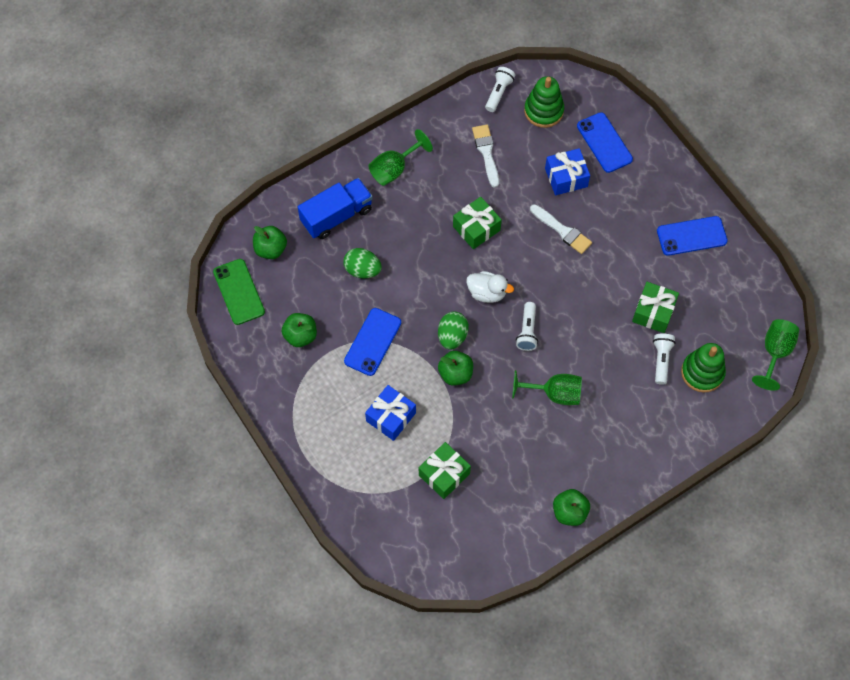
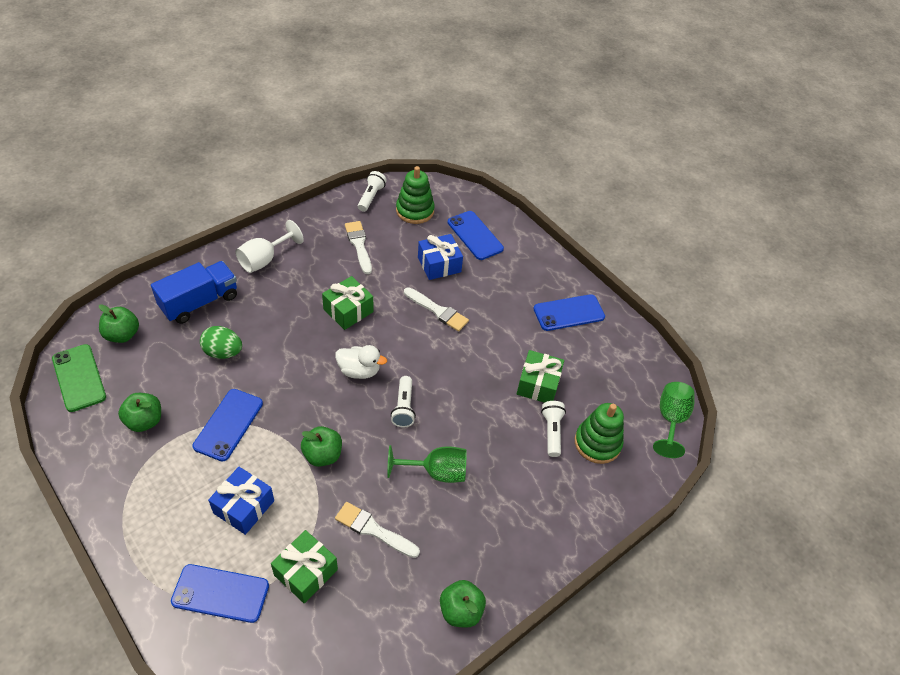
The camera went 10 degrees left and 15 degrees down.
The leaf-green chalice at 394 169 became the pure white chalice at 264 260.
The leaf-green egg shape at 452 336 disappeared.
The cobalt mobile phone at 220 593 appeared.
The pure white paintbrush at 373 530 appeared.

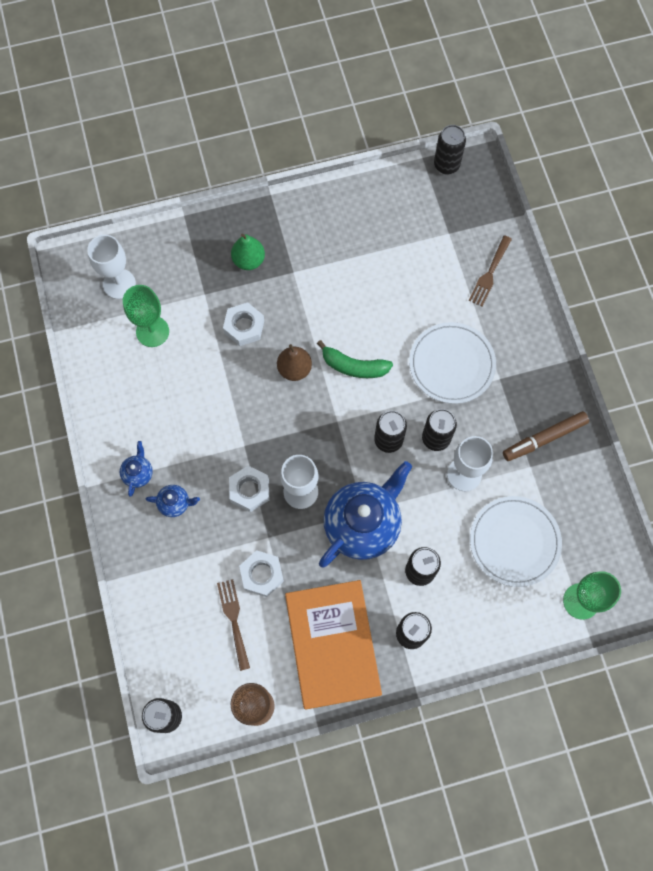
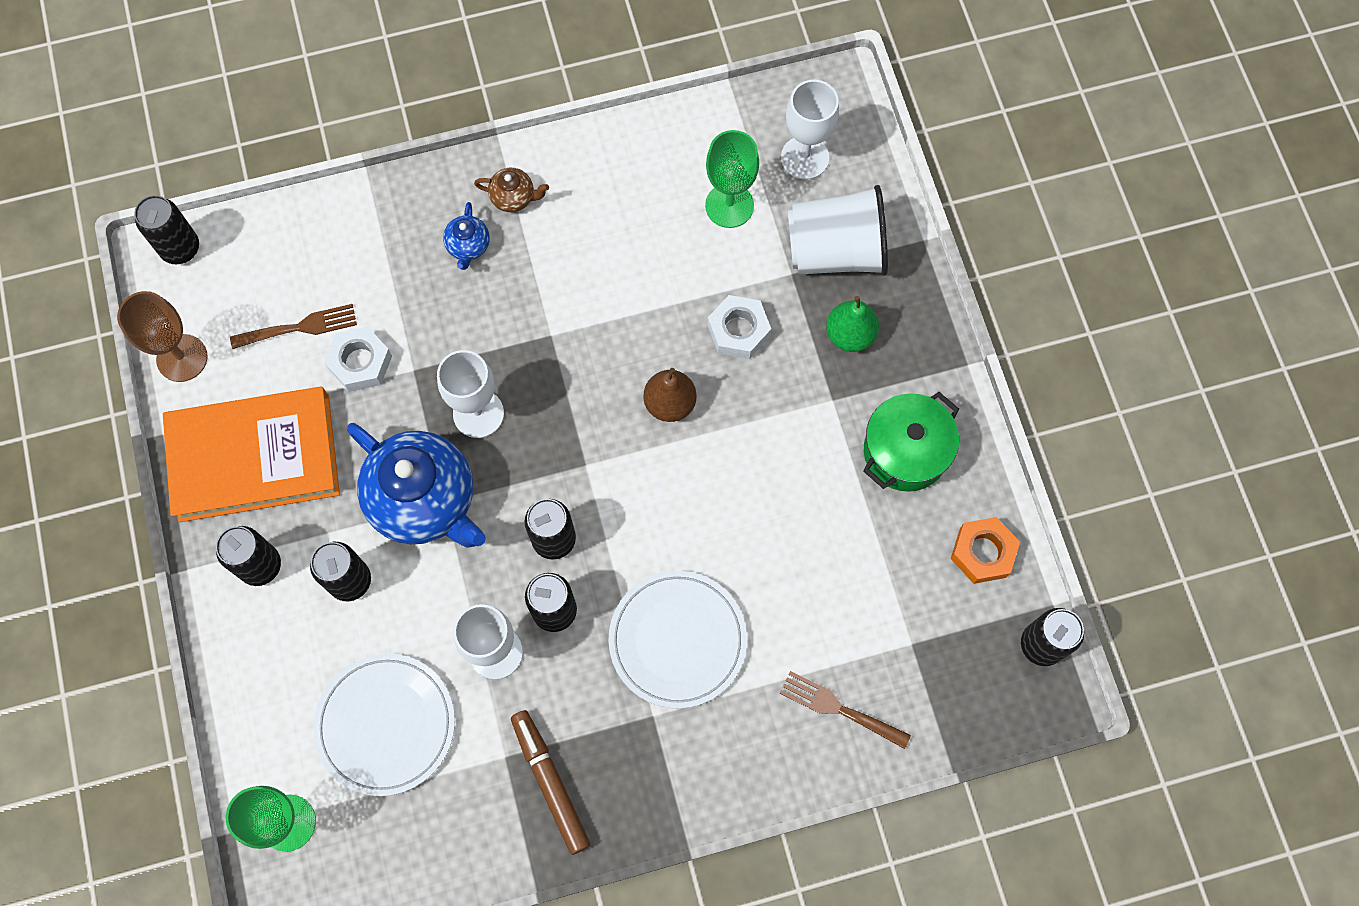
The camera went 90 degrees right and 0 degrees up.
The cobalt tea pot at 138 473 became the dark brown tea pot at 514 197.
The pure white nut at 249 490 disappeared.
The leaf-green banana at 354 366 disappeared.
The pure white tumbler at 835 251 appeared.
The leaf-green stockpot at 905 451 appeared.
The orange-coloured nut at 982 553 appeared.

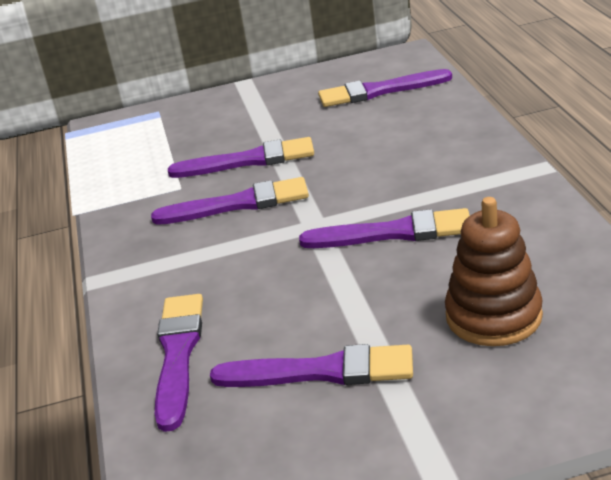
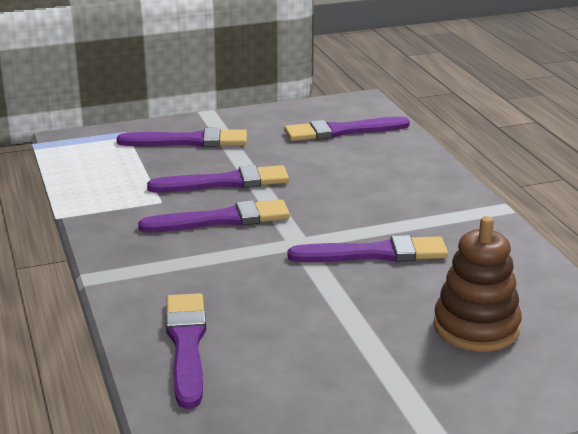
The camera went 10 degrees left and 5 degrees down.
The purple paintbrush moved from 322 371 to 189 141.

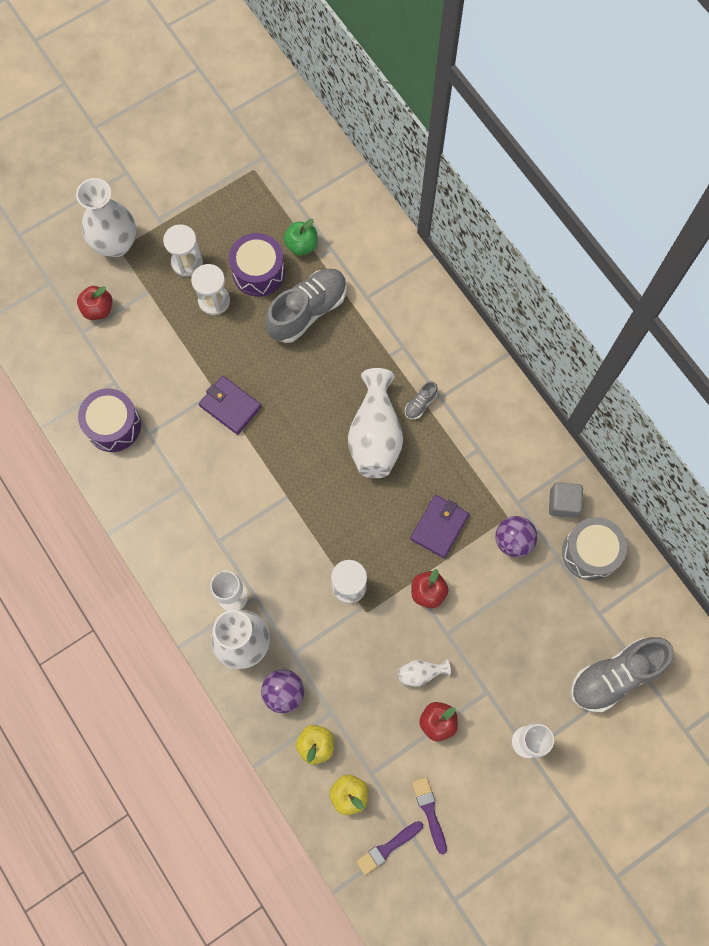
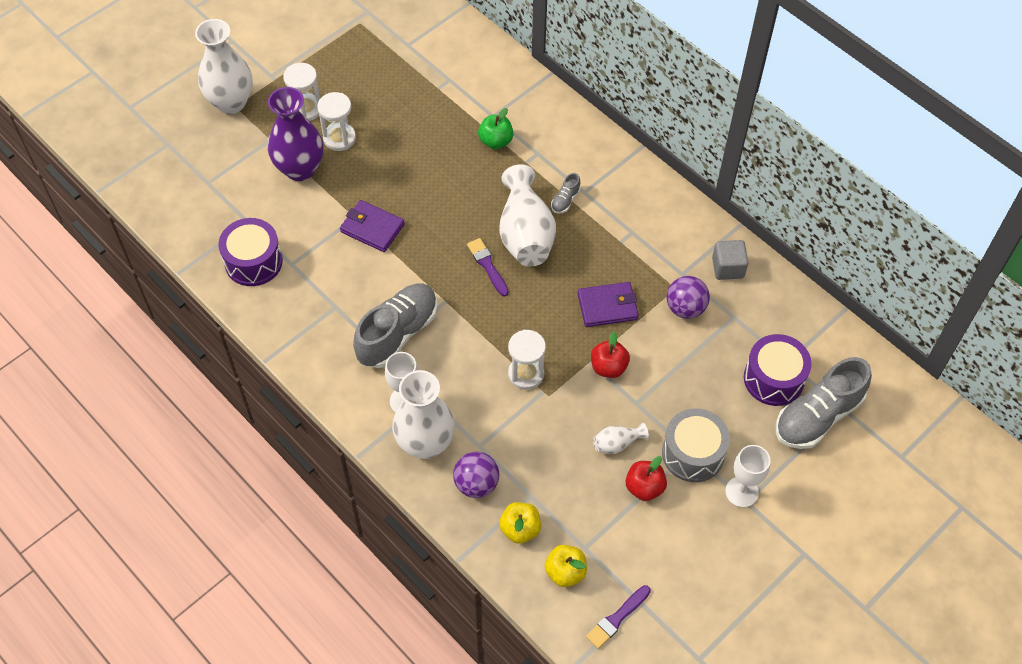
The camera went 10 degrees left and 15 degrees down.
The crimson apple fruit at 98 309 disappeared.
The purple snare drum moved from 258 272 to 773 379.
The gray shoe moved from 307 311 to 397 333.
The leaf-green apple fruit moved from 301 245 to 495 141.
The purple card wallet at 439 527 turned 60 degrees clockwise.
The purple paintbrush moved from 429 811 to 487 265.
The gray snare drum moved from 590 552 to 693 453.
The purple flower vase at 300 169 appeared.

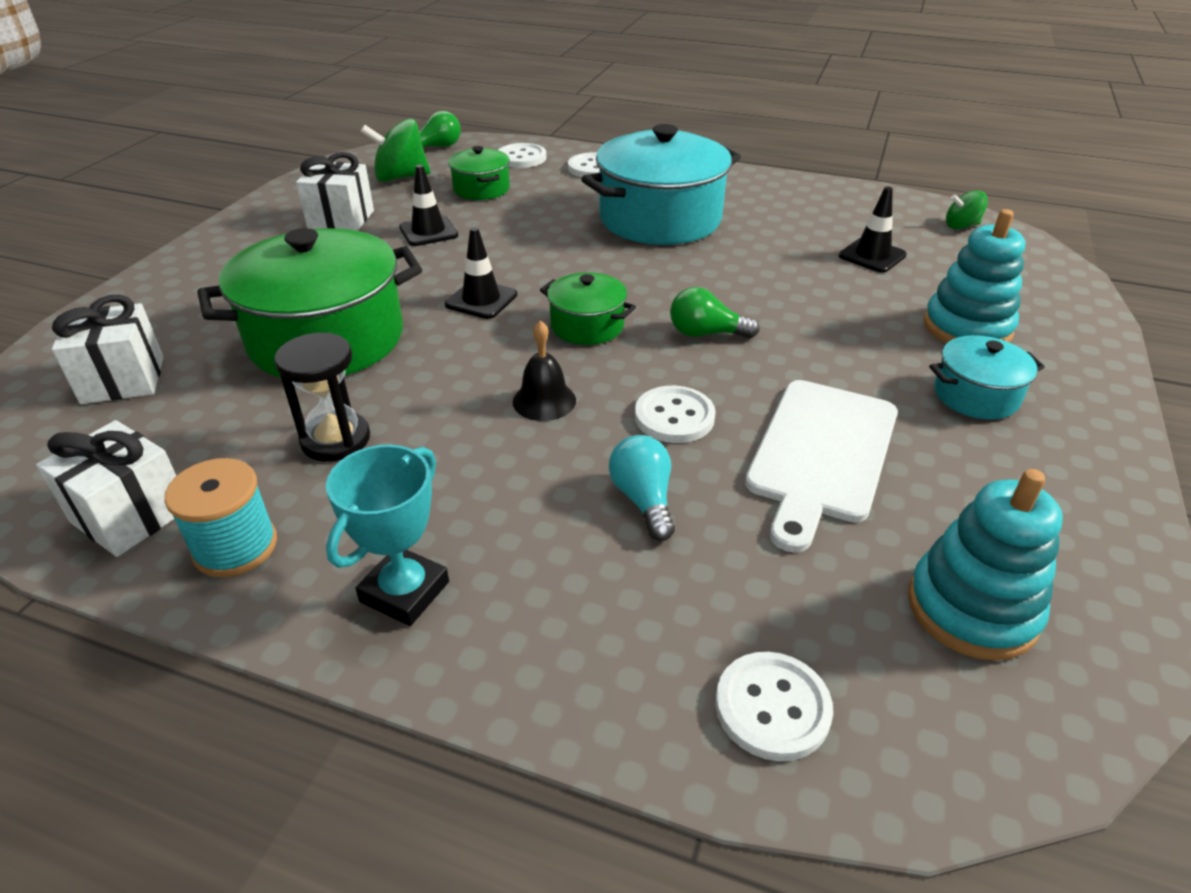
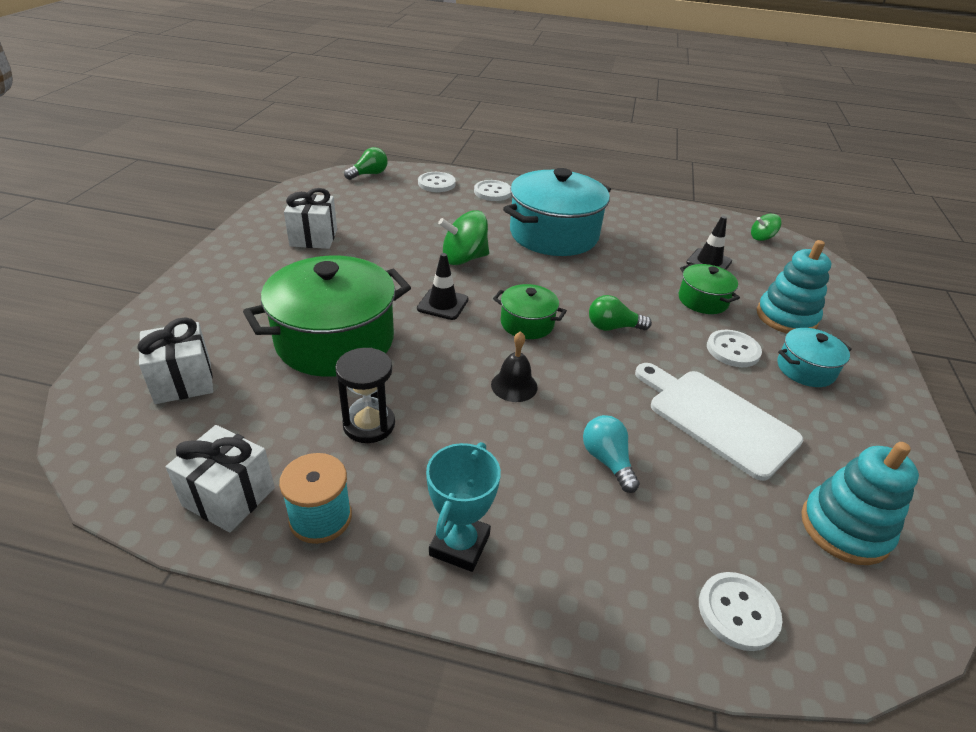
The camera went 10 degrees left and 0 degrees up.
The leaf-green whirligig moved from 400 177 to 464 258.
The ebony safety cone at 428 231 disappeared.
The leaf-green stockpot moved from 481 189 to 703 300.
The pure white shirt button moved from 674 417 to 733 350.
The pure white chopping board at 821 454 turned 120 degrees clockwise.

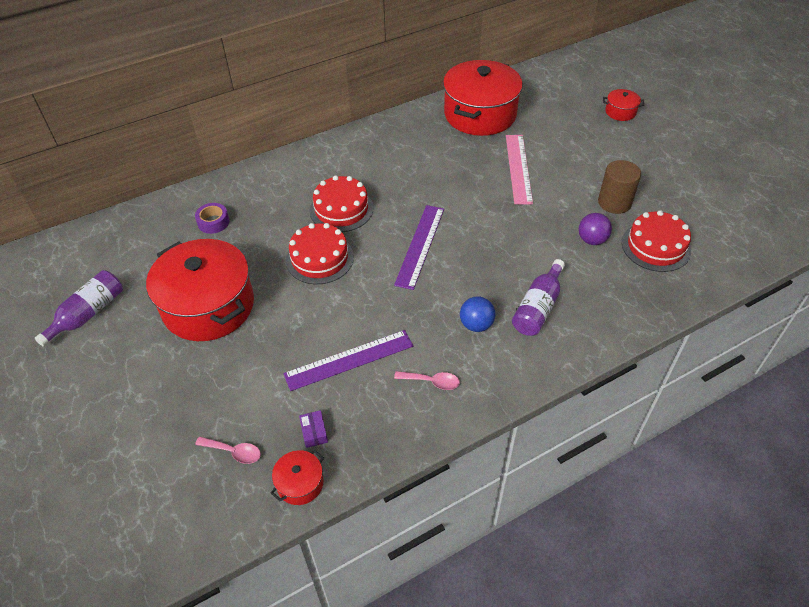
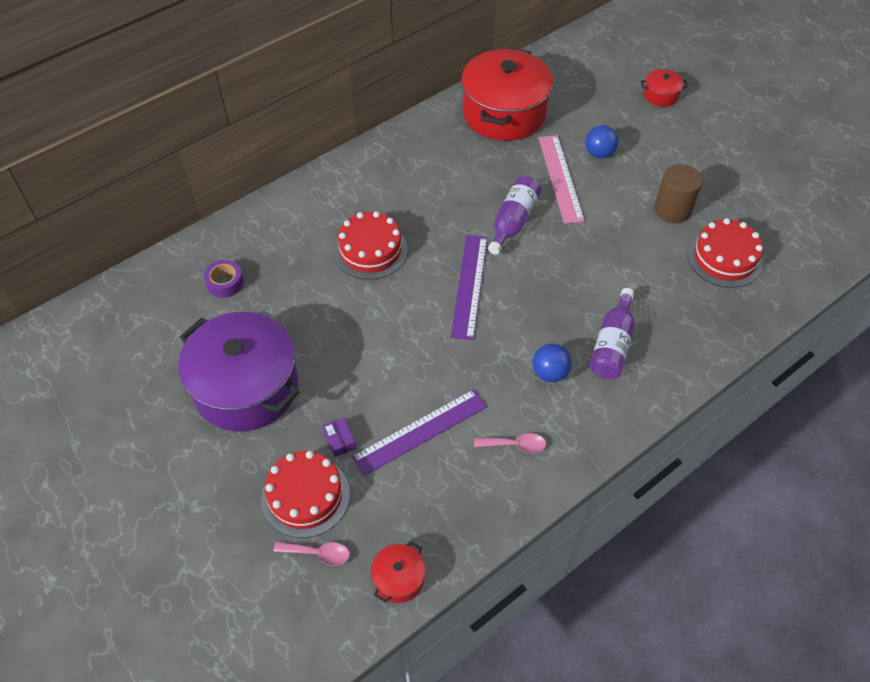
The camera went 10 degrees left and 5 degrees up.
The purple bottle moved from 88 314 to 513 221.
The crimson stockpot at 208 306 became the purple stockpot at 246 387.
The crimson layer cake moved from 319 258 to 305 496.
The purple package moved from 314 432 to 340 440.
The purple sphere at 592 240 disappeared.
The cobalt sphere at 599 153 appeared.

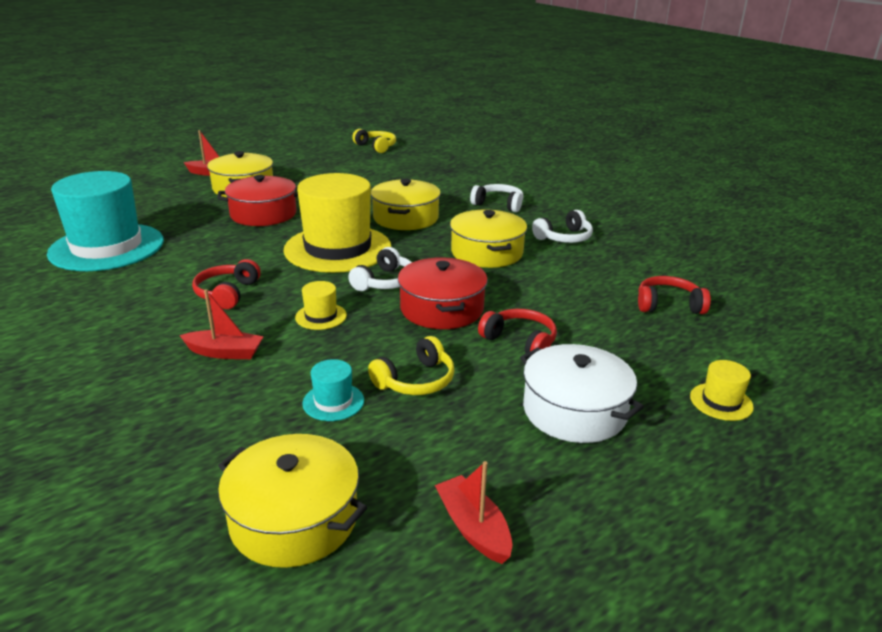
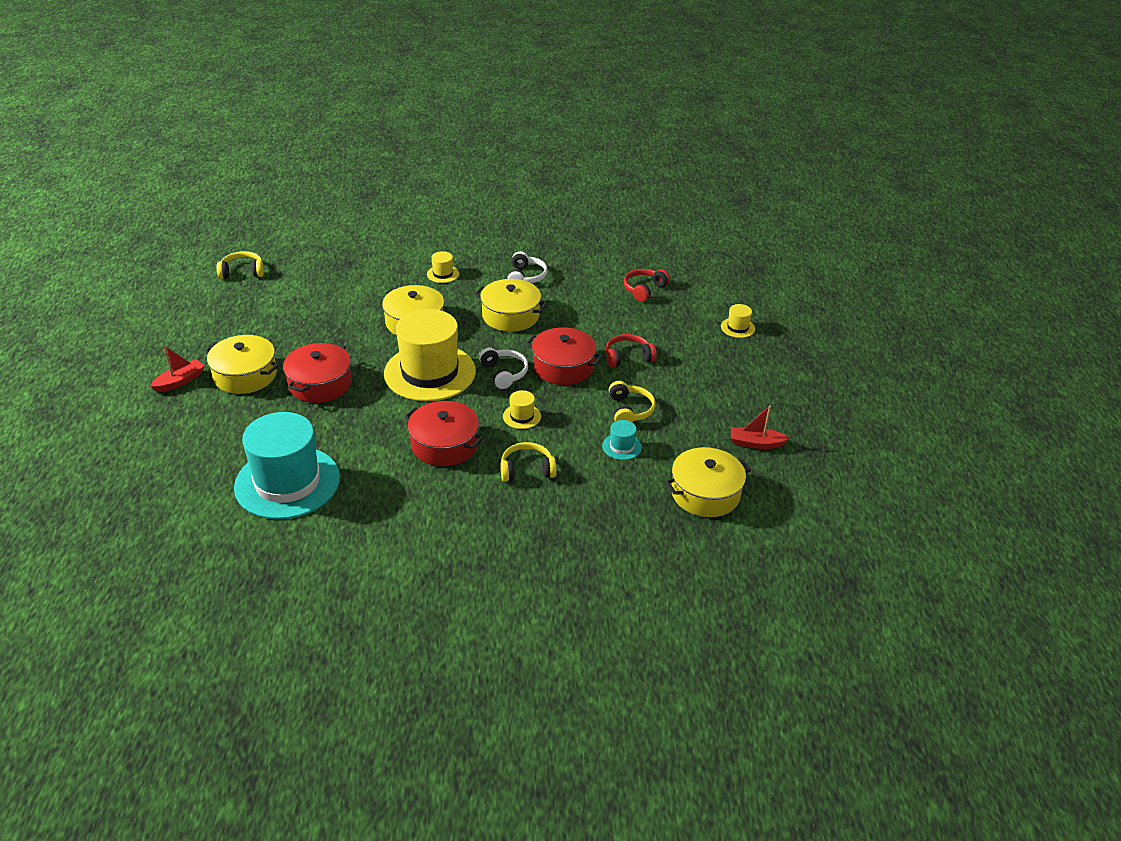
The camera went 55 degrees left and 10 degrees up.
The crimson boat at 225 352 was replaced by the bright yellow headset at 527 469.
The crimson headset at 227 293 was replaced by the crimson stockpot at 444 445.
The pure white headset at 498 204 was replaced by the bright yellow tall hat at 443 274.
The pure white stockpot at 574 410 disappeared.

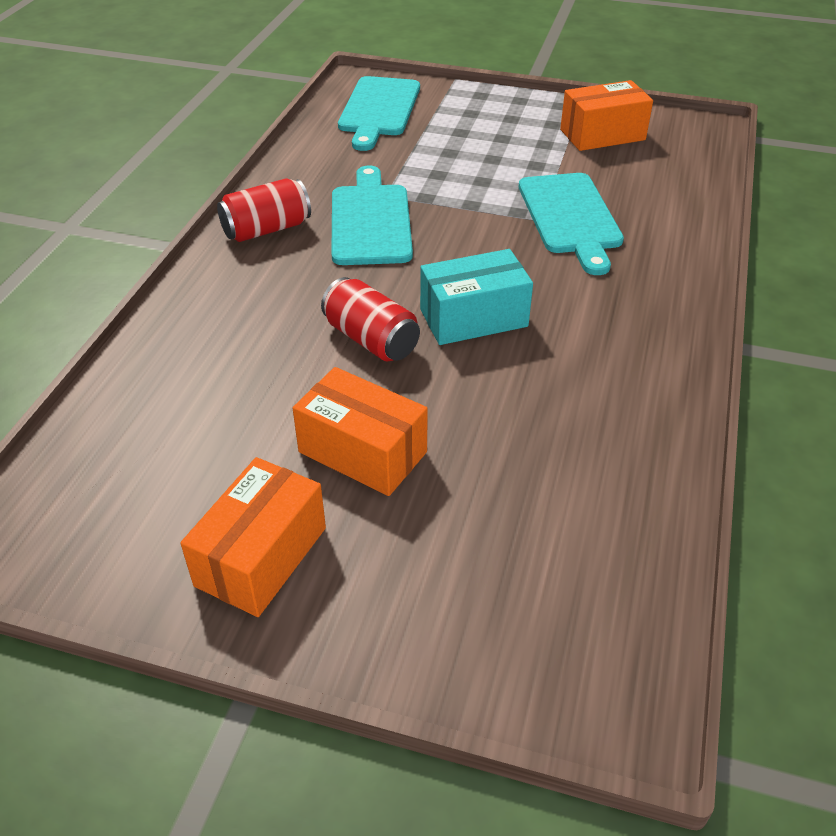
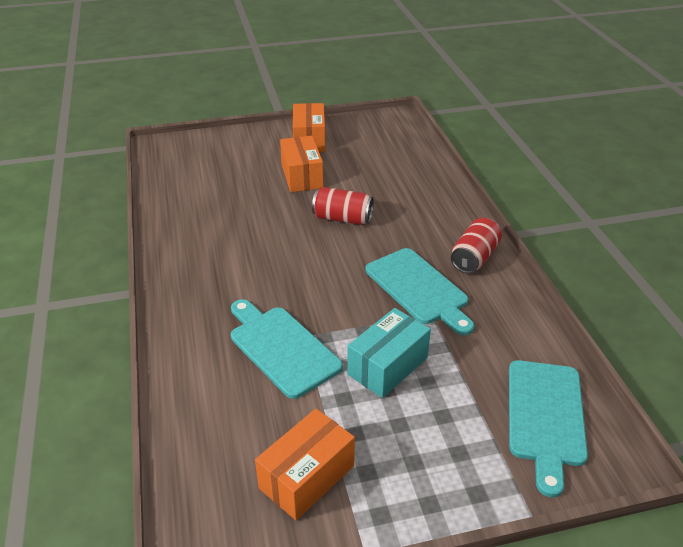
The camera went 150 degrees right and 5 degrees down.
The orange-coloured package at 362 452 turned 75 degrees clockwise.
The turquoise chopping board at 379 109 turned 150 degrees counterclockwise.
The turquoise package moved from 473 318 to 387 366.

